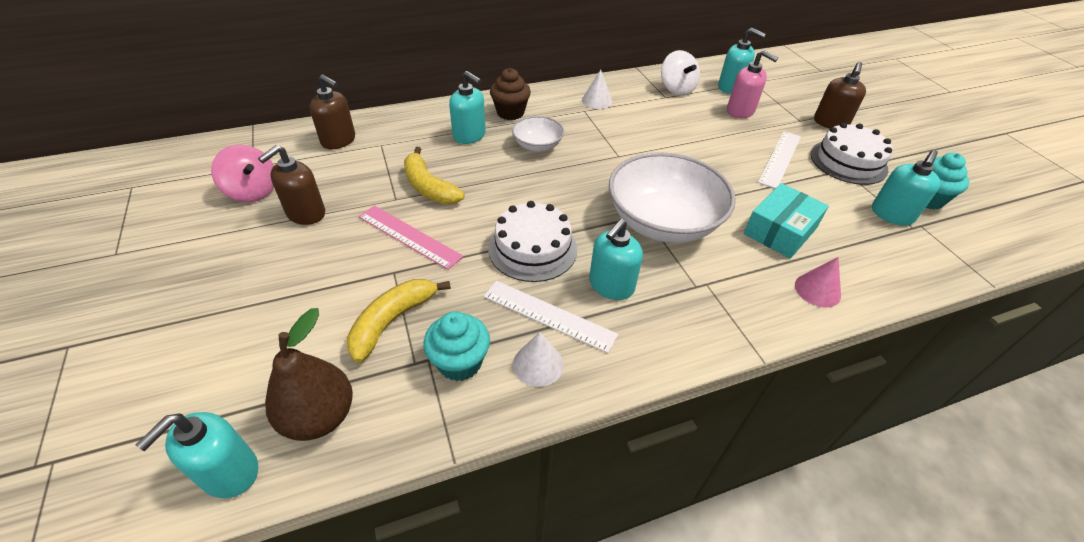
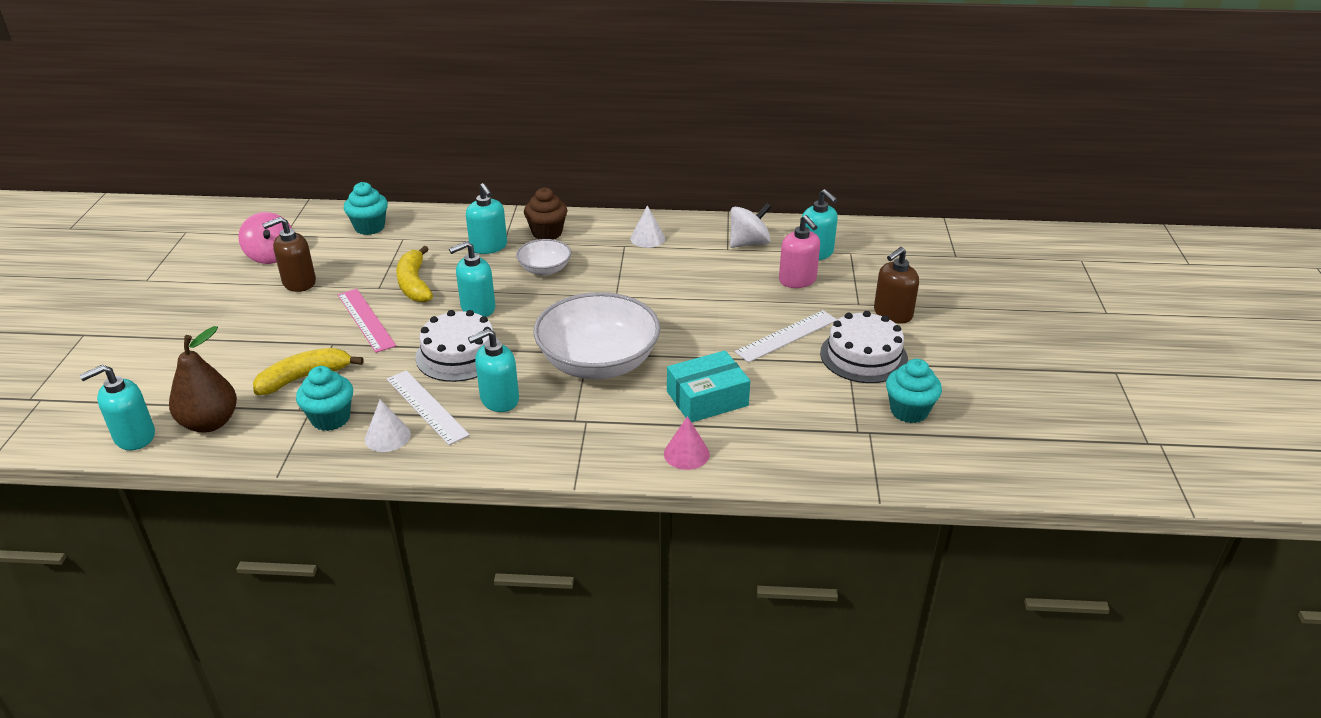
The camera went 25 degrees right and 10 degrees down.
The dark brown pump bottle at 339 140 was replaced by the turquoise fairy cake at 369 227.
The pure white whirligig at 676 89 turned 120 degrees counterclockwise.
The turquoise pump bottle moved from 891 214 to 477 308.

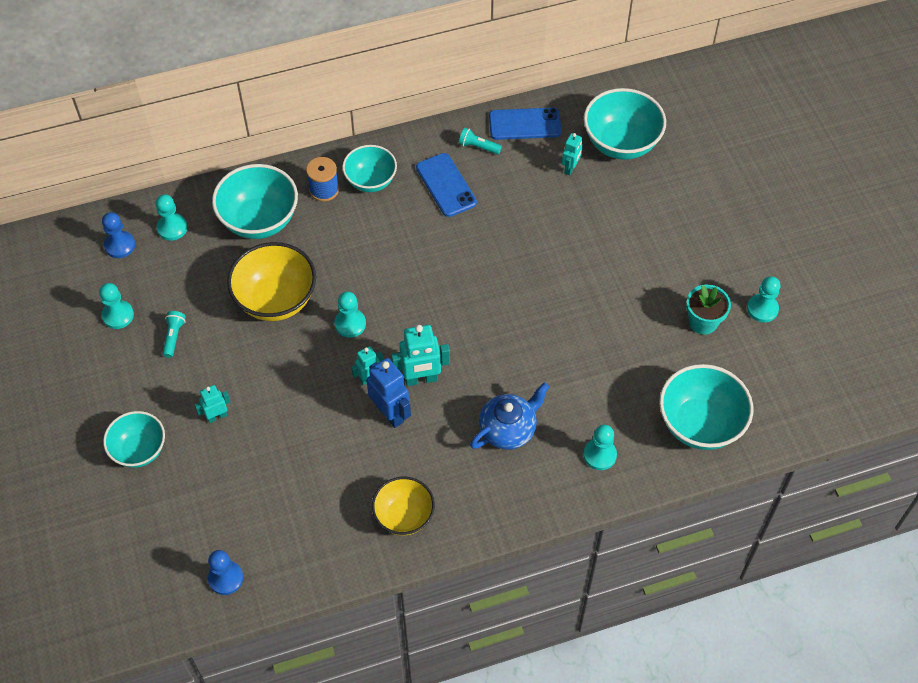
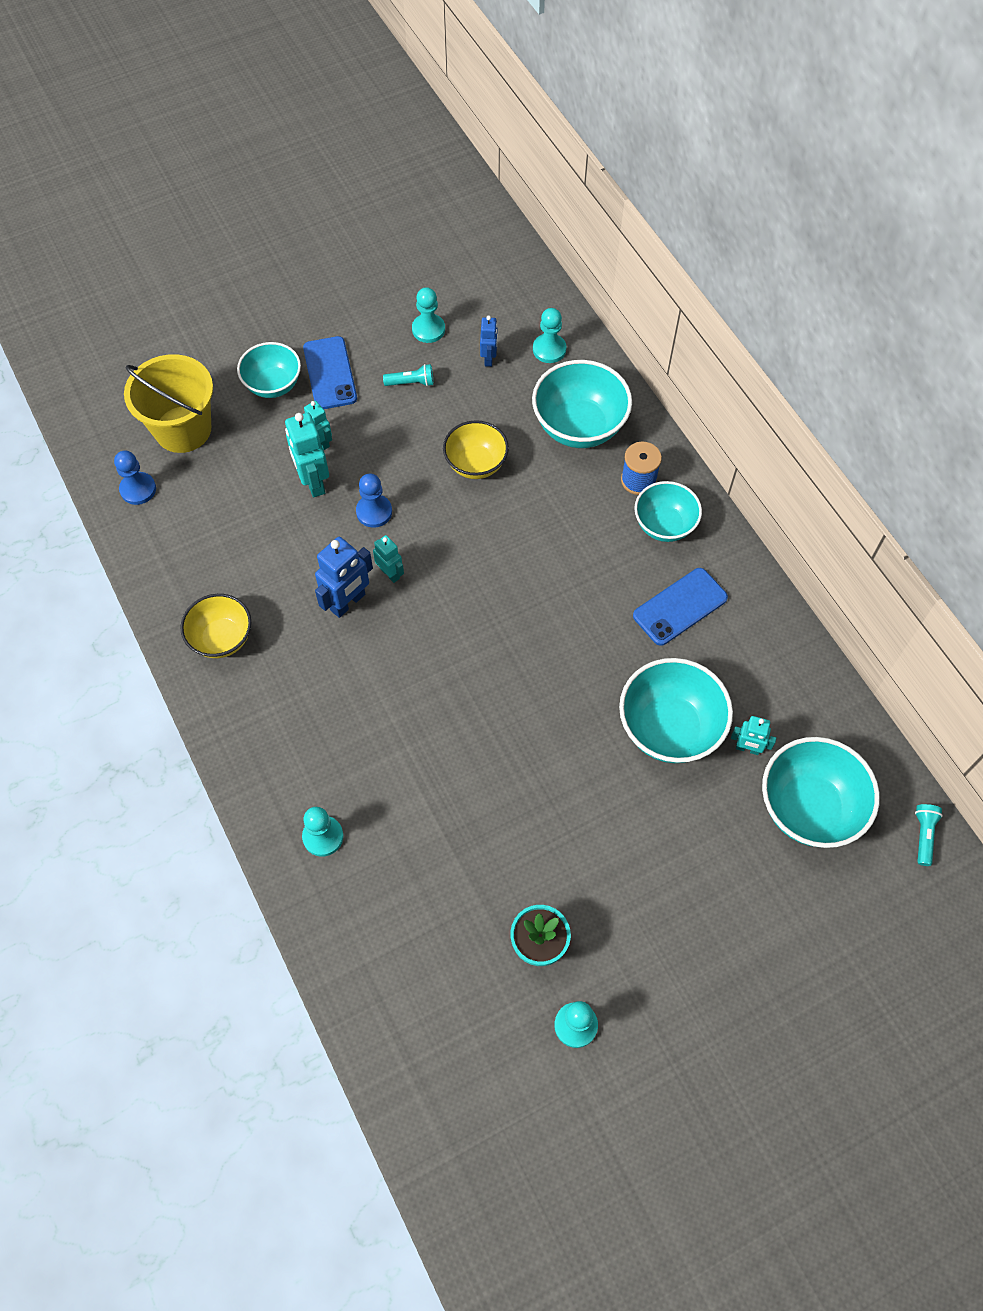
The camera went 80 degrees right and 5 degrees up.
The cobalt pawn moved from 120 245 to 374 512.
The bright yellow serving bowl at 276 300 changed to 0.65 times the size.
The turquoise pawn at 350 324 disappeared.
The turquoise robot moved from 421 379 to 313 482.
The turquoise torch moved from 478 147 to 923 835.
The cobalt tea pot at 508 429 disappeared.
The cobalt mobile phone moved from 524 124 to 330 373.
The turquoise serving bowl moved from 700 424 to 669 728.
The bright yellow bucket at 183 429 appeared.
The cobalt robot at 489 358 appeared.

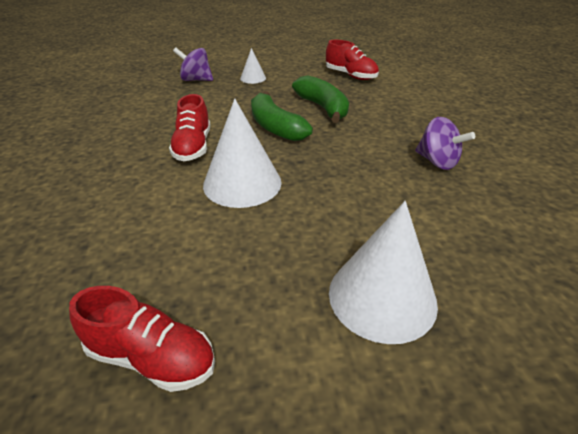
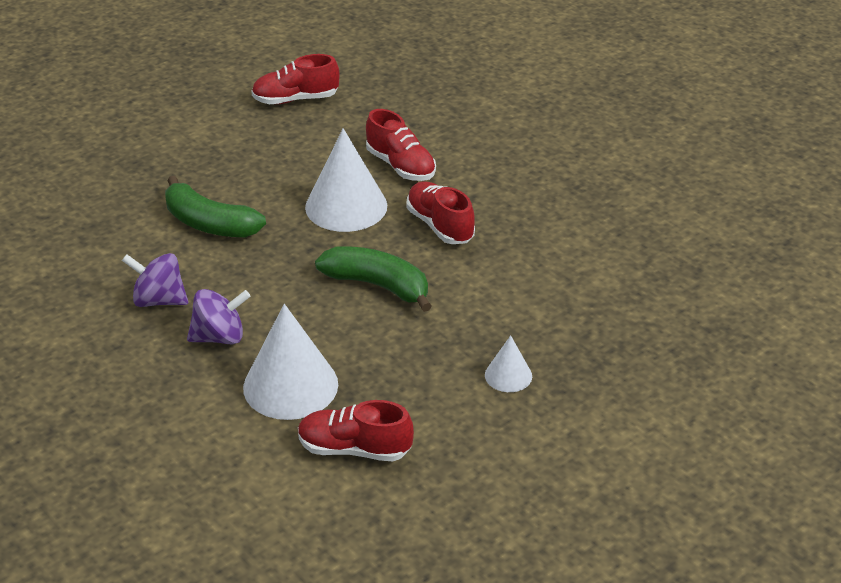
The camera went 150 degrees right and 0 degrees up.
The purple whirligig moved from 196 80 to 220 337.
The leaf-green banana moved from 323 108 to 210 224.
The pure white cone shape moved from 382 296 to 290 385.
The crimson shoe at 400 166 appeared.

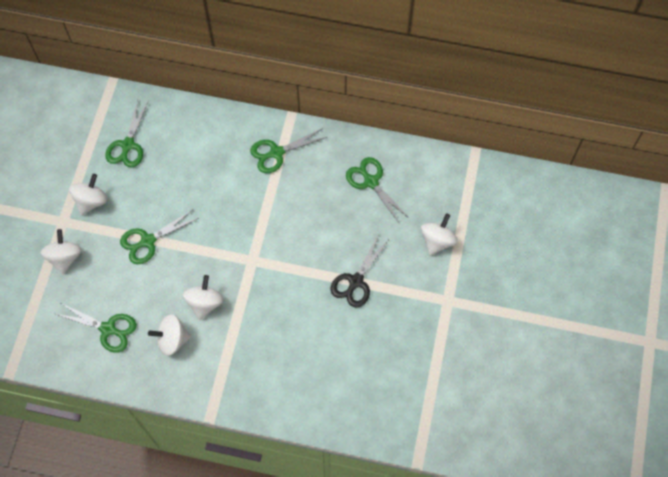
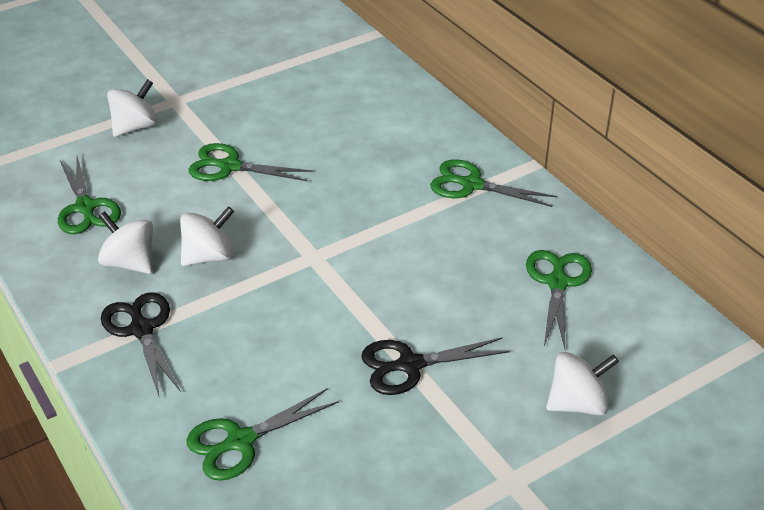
The camera went 45 degrees right and 25 degrees down.
The pure white whirligig at 91 201 disappeared.
The leaf-green scissors moved from 128 145 to 240 441.
The ebony scissors at 142 329 appeared.

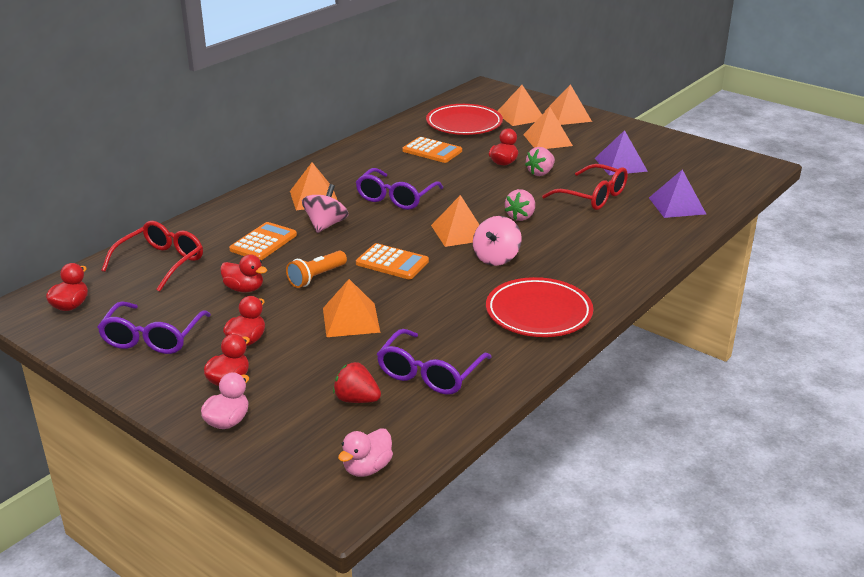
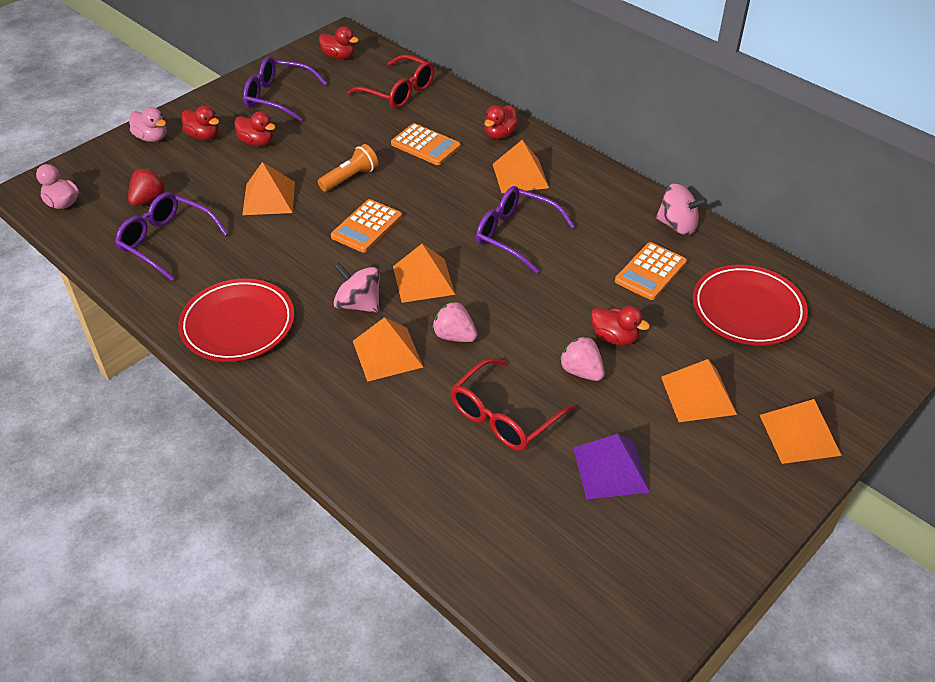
The camera went 95 degrees right and 15 degrees up.
The crimson toy duck moved from 244 289 to 499 134.
The orange-coloured torch at 316 277 turned 90 degrees clockwise.
The rose-pink whirligig moved from 326 225 to 677 225.
The orange-coloured pyramid moved from 520 116 to 387 354.
The purple pyramid at 677 205 disappeared.

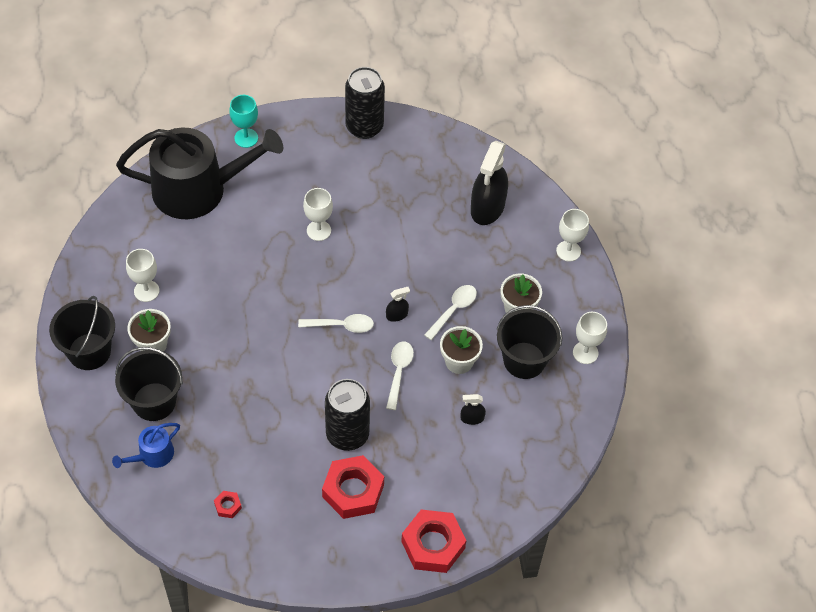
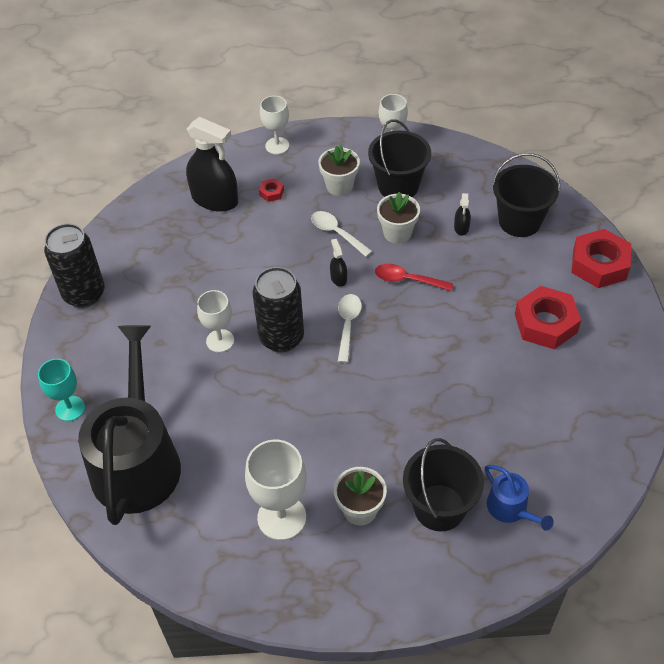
The camera went 80 degrees left and 5 degrees down.
The ebony bucket moved from 89 351 to 519 221.
The pure white chalice at 146 291 changed to 1.54 times the size.
The crimson nut moved from 228 506 to 271 192.
The ebony tin moved from 347 434 to 281 338.
The pure white spoon at 399 372 became the crimson spoon at 407 280.

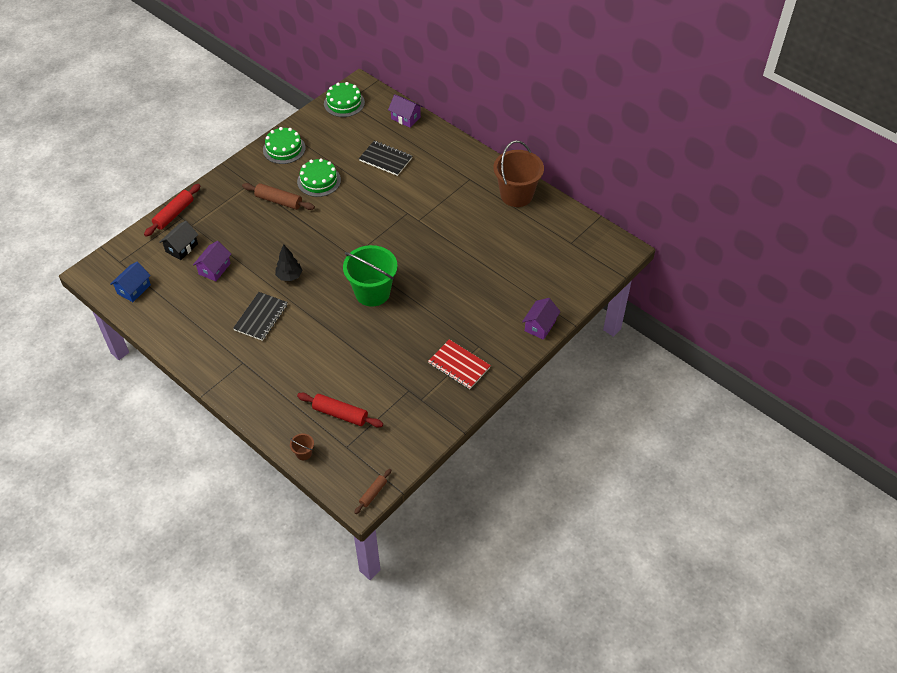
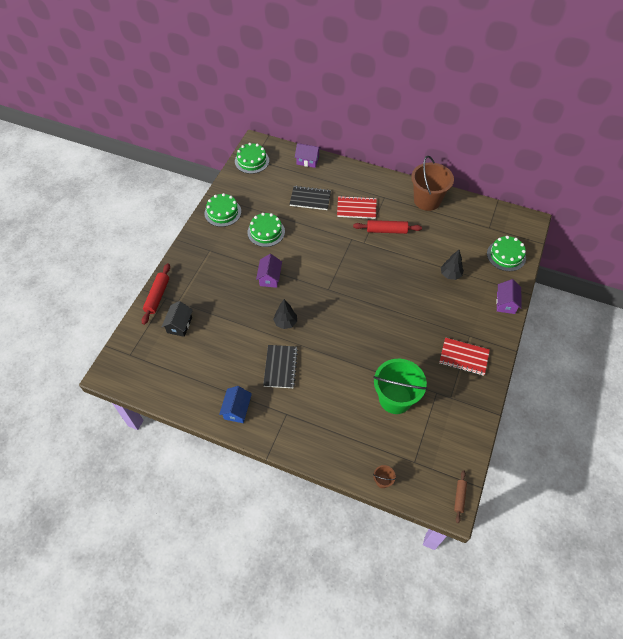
The camera went 20 degrees left and 5 degrees up.
The cobalt house moved from 134 289 to 237 409.
The purple house moved from 214 269 to 270 277.
The dark brown rolling pin at 279 201 disappeared.
The crimson rolling pin moved from 340 414 to 386 230.
The leaf-green bucket moved from 372 292 to 395 398.
The crimson exercise book at 356 208 appeared.
The ebony fir tree at 450 274 appeared.
The leaf-green layer cake at 506 255 appeared.

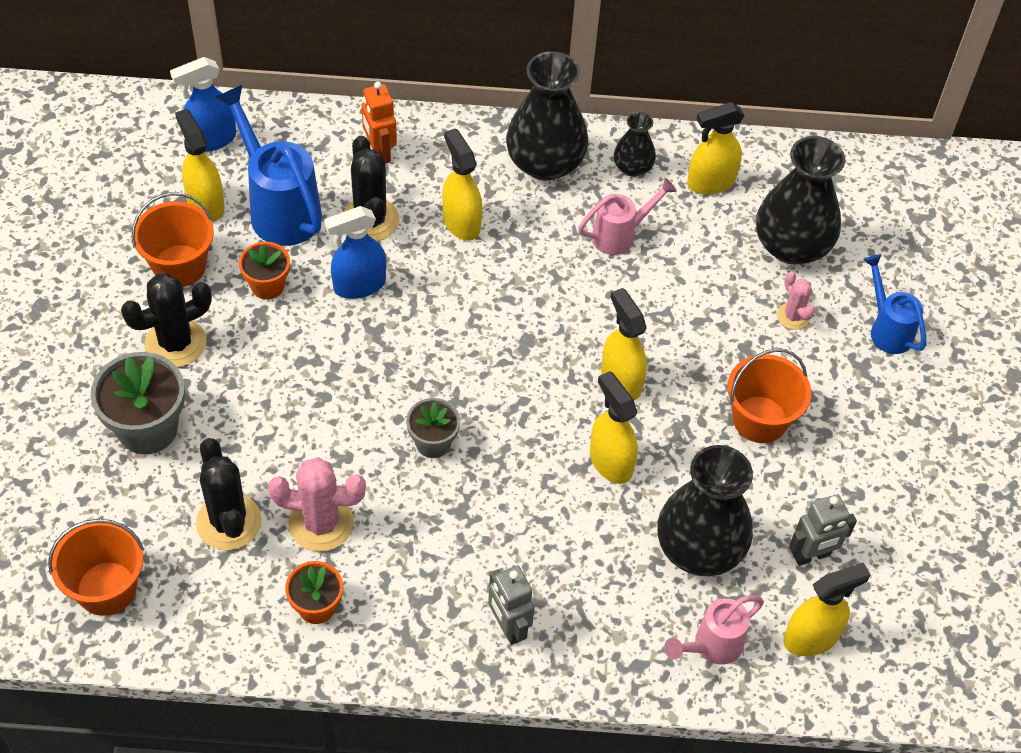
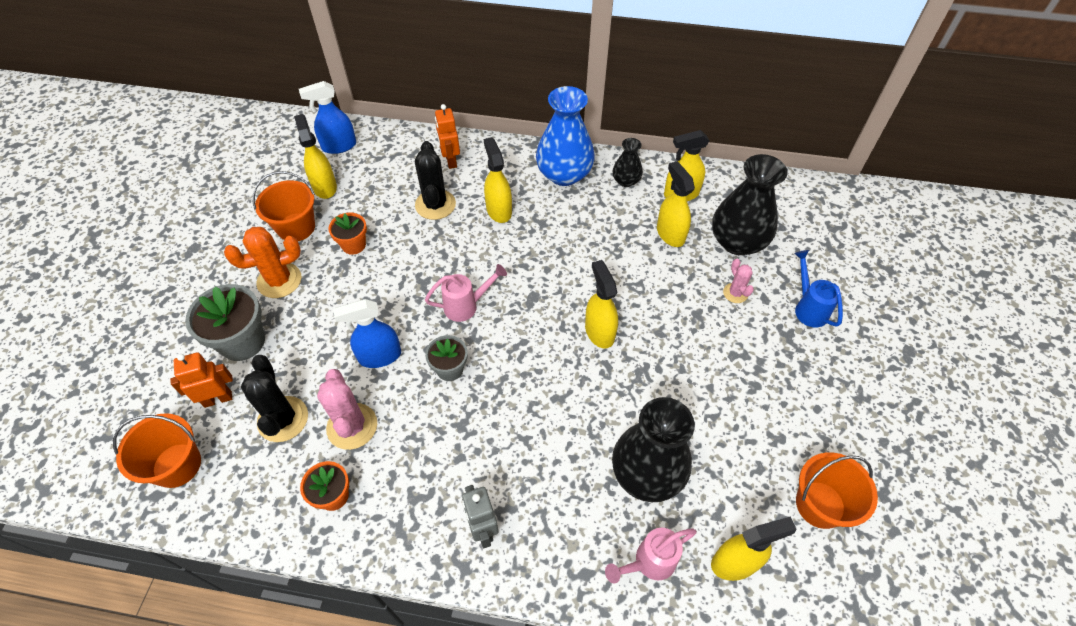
The camera went 10 degrees right and 0 degrees up.
The ebony cactus at 175 343 became the orange-coloured cactus at 279 280.
The cobalt watering pot at 278 207 disappeared.
The rose-pink cactus at 321 523 turned 60 degrees clockwise.
The cobalt sprayer moved from 359 285 to 379 356.
The ebony flower vase at 545 163 became the cobalt flower vase at 564 174.
The rose-pink watering pot moved from 620 235 to 466 306.
The bright yellow sprayer moved from 610 461 to 670 234.
The orange-coloured bucket moved from 760 419 to 820 504.
The gray robot at 811 556 disappeared.
The orange-coloured robot at 218 399 appeared.

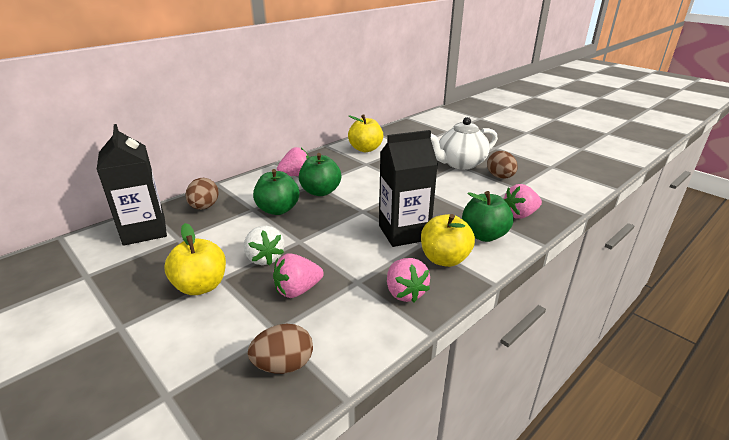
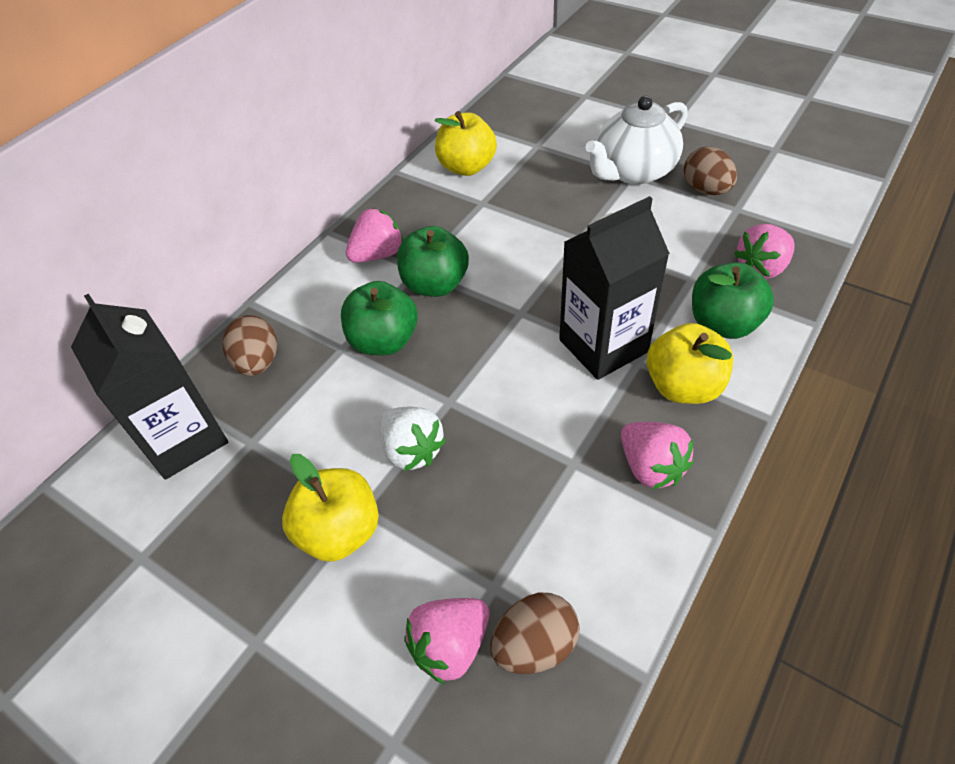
The camera went 10 degrees left and 20 degrees up.
The rose-pink berry moved from 297 290 to 450 646.

